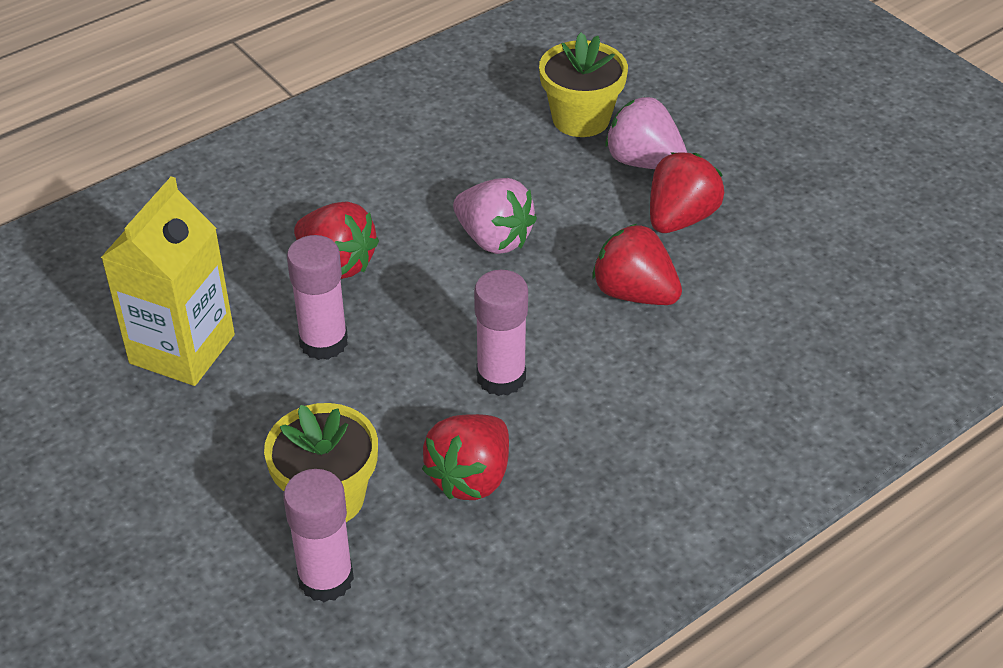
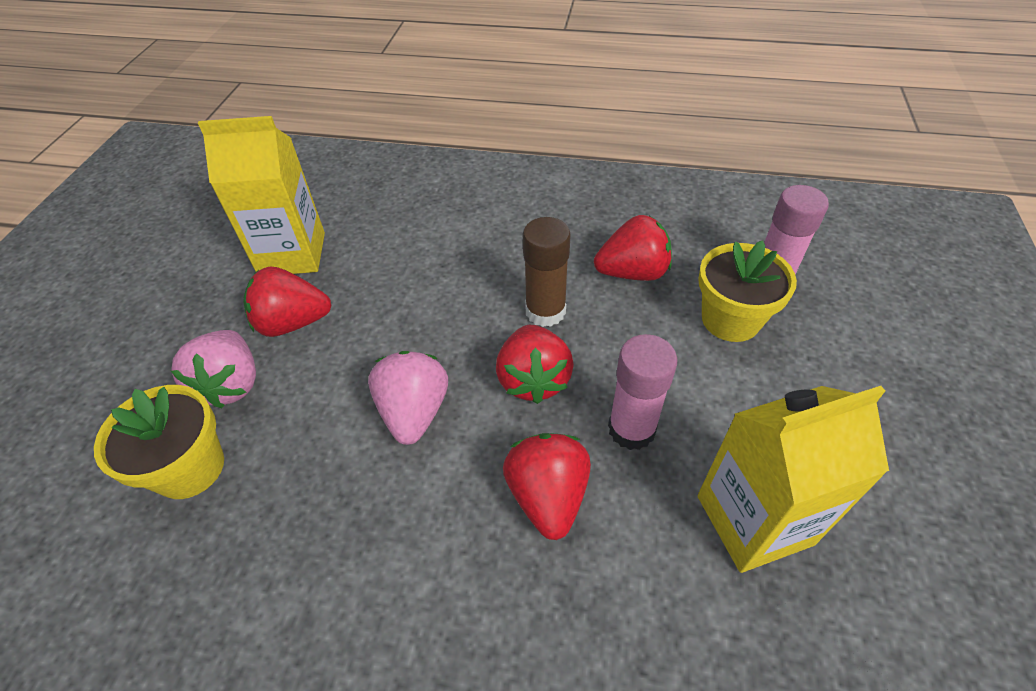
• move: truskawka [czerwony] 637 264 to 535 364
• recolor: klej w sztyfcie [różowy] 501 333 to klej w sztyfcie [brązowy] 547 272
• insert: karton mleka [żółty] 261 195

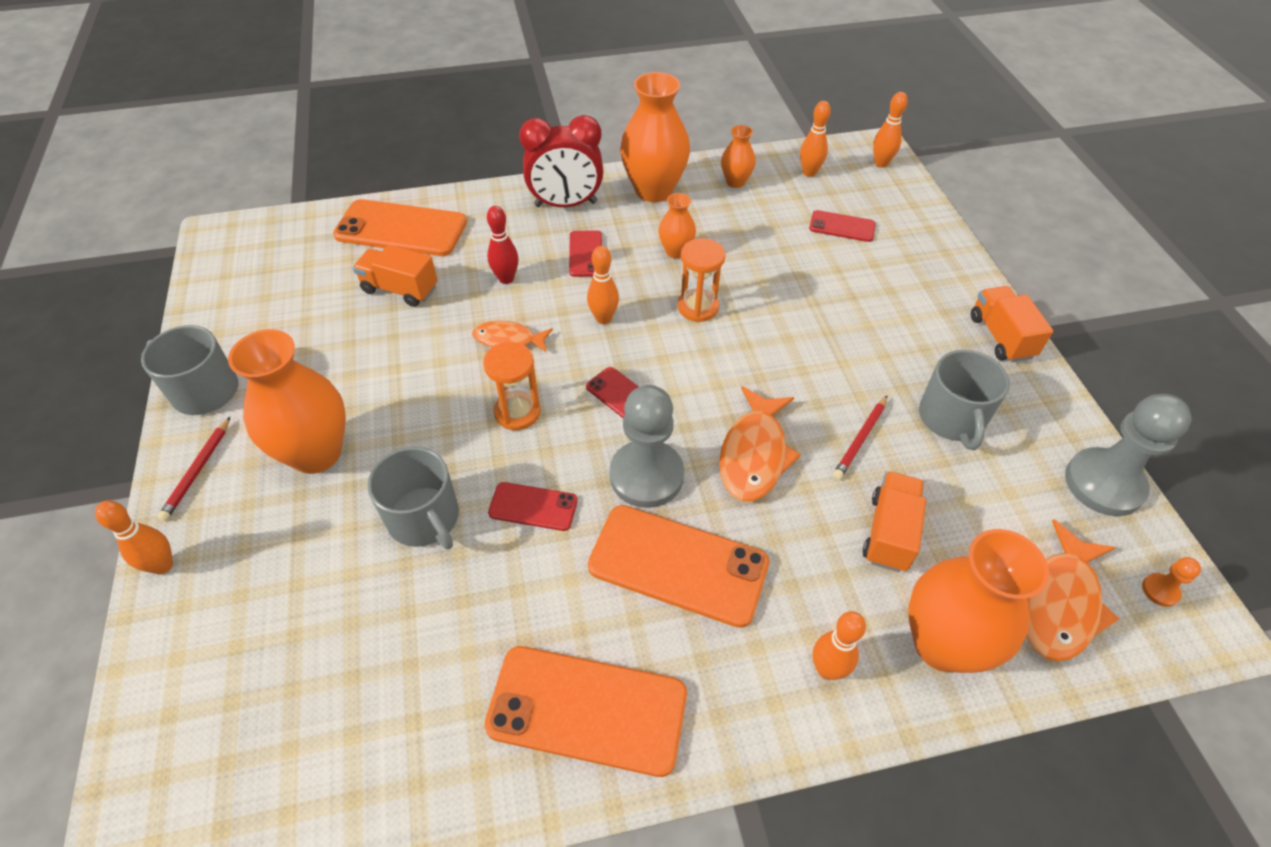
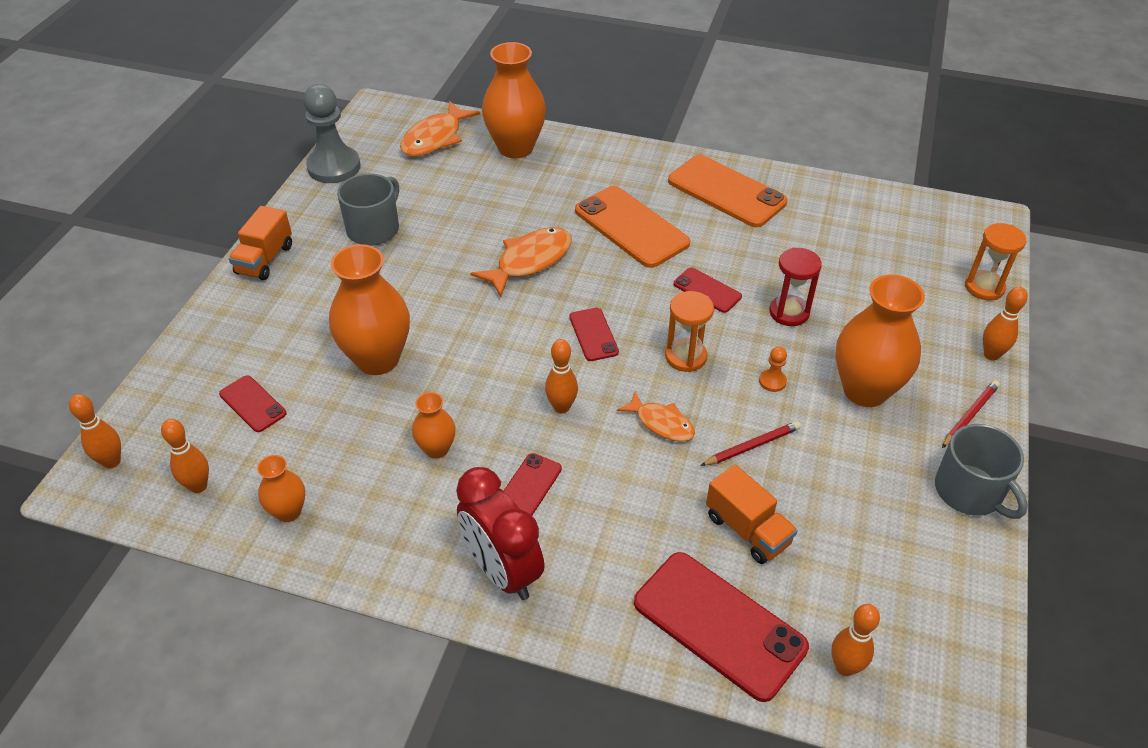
• move: wazon [pomarańczowy] 655 137 to 369 309
• rotate: budzik [czerwony] 561 161 = 500 533 150 degrees counterclockwise
• recolor: telefon [pomarańczowy] 400 227 to telefon [czerwony] 721 627
• delete: kręgiel [czerwony] 503 245
• move: klepsydra [pomarańczowy] 701 280 to 996 261
• delete: pionek [szary] 646 446
• move: ołówek [czerwony] 860 437 to 750 443
• replace: kubek [szary] 413 498 to klepsydra [czerwony] 795 287
• delete: ciężarówka [pomarańczowy] 894 521
• rotate: ryba [pomarańczowy] 1072 590 = 440 129 150 degrees clockwise
• move: pionek [pomarańczowy] 1171 582 to 773 369
• move: kręgiel [pomarańczowy] 839 645 to 856 640

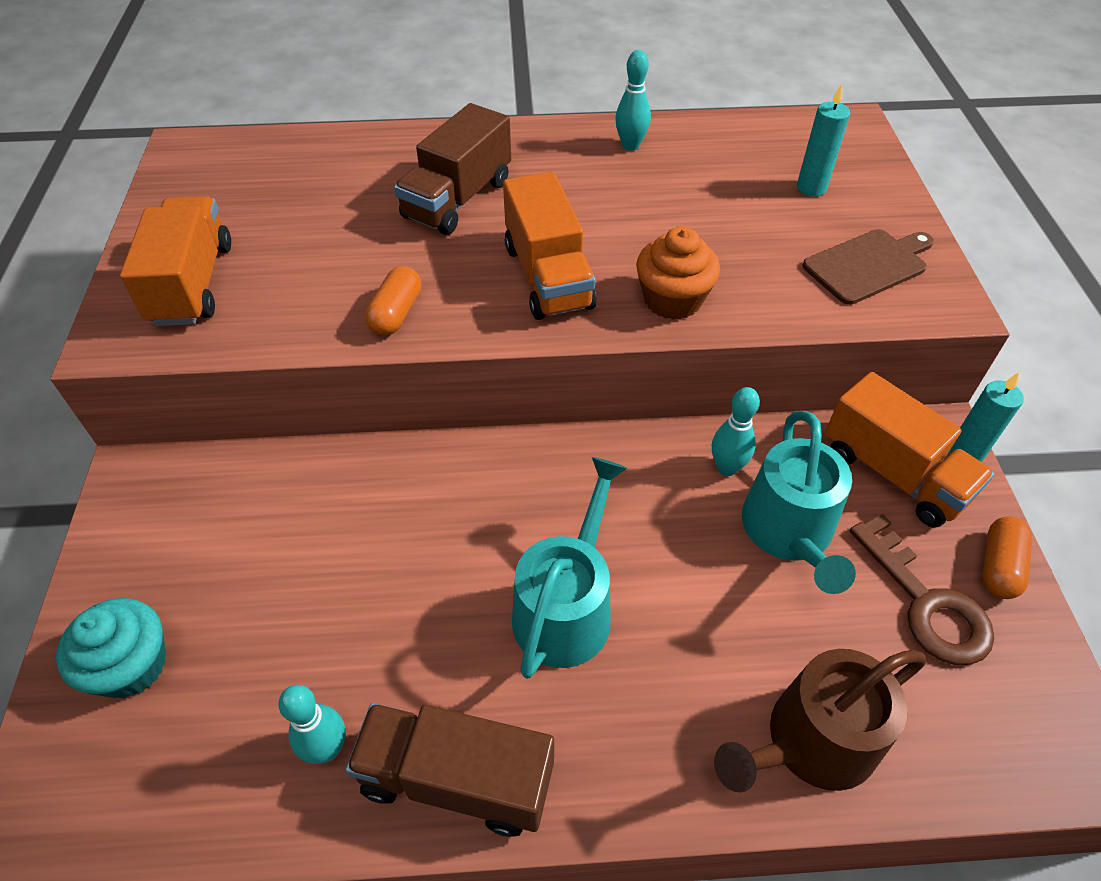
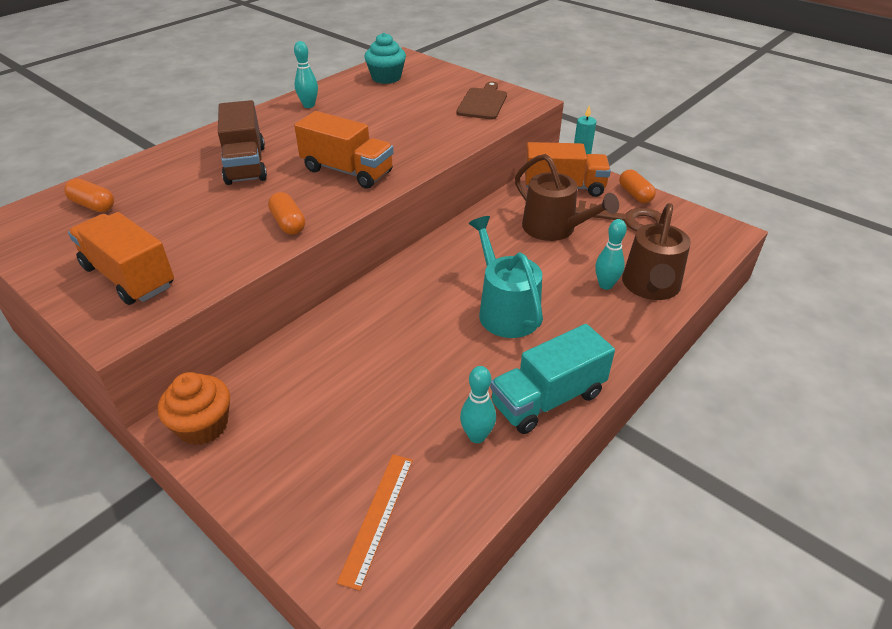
• delete: świeca [turkusowy] 823 140
• move: muffinka [pomarańczowy] 678 273 to 194 408
• move: kręgiel [turkusowy] 736 431 to 611 254
• recolor: konewka [turkusowy] 799 502 to konewka [brązowy] 567 197
• move: muffinka [turkusowy] 111 648 to 385 58
• recolor: ciężarówka [brązowy] 450 770 to ciężarówka [turkusowy] 552 379
• insert: kapsułka [pomarańczowy] 89 195
• insert: linijka [pomarańczowy] 375 523

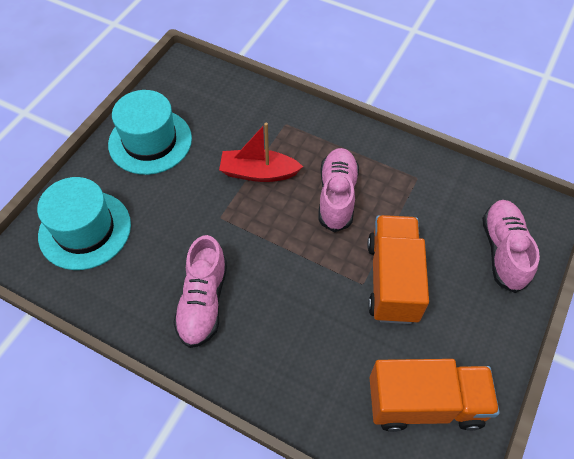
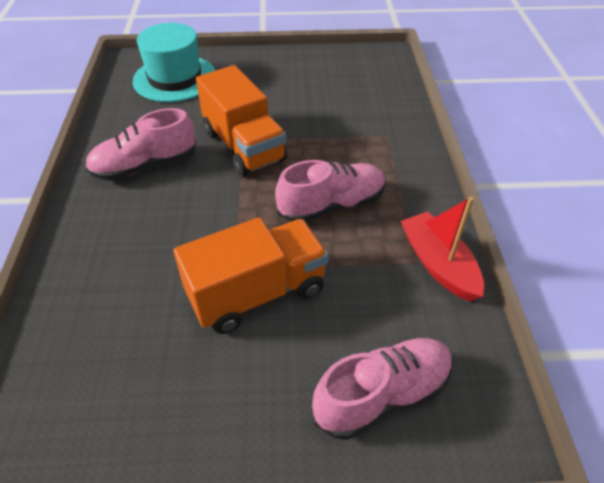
• delete: kapelusz [turkusowy] 150 132
• move: łódka [czerwony] 261 152 to 442 249
• move: ciężarówka [pomarańczowy] 435 395 to 241 120

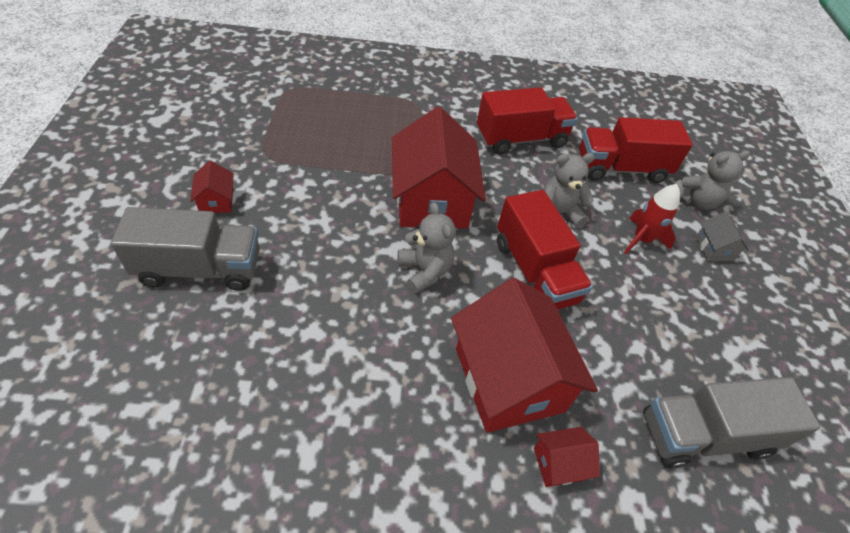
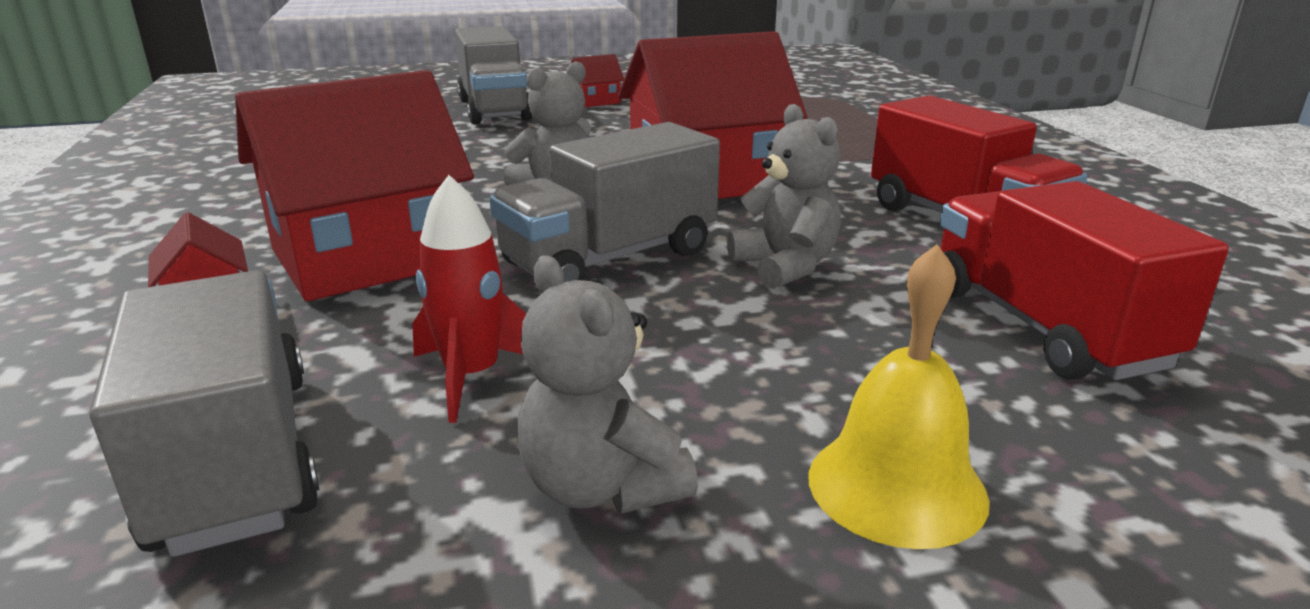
• move: miś [szary] 712 180 to 607 384
• move: rakieta [czerwony] 652 219 to 469 299
• recolor: ciężarówka [czerwony] 545 250 to ciężarówka [szary] 605 202
• replace: domek [szary] 722 236 to dzwonek [żółty] 899 396

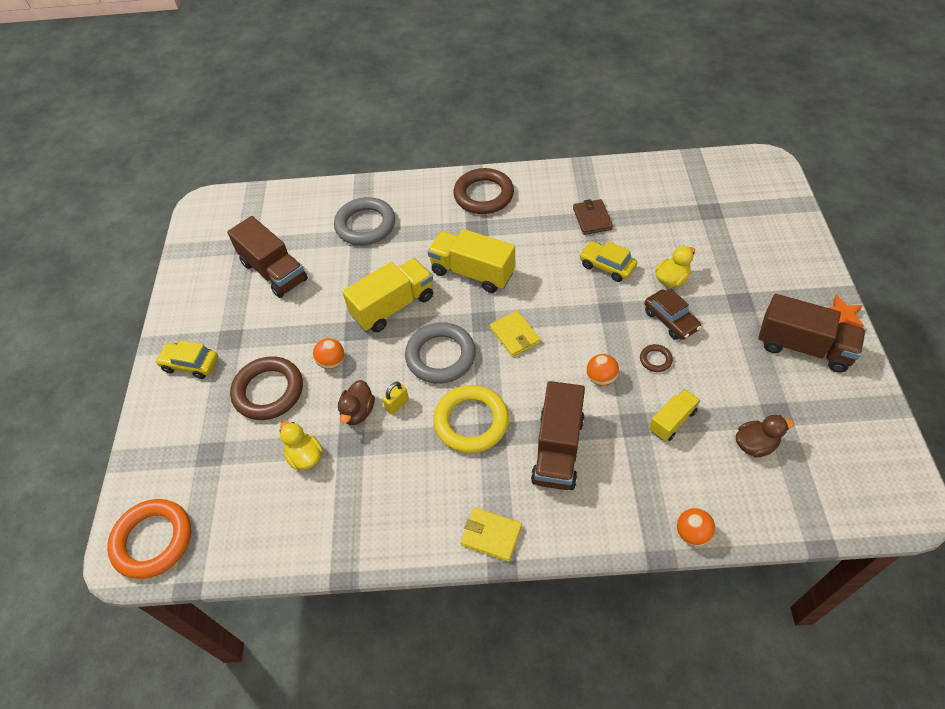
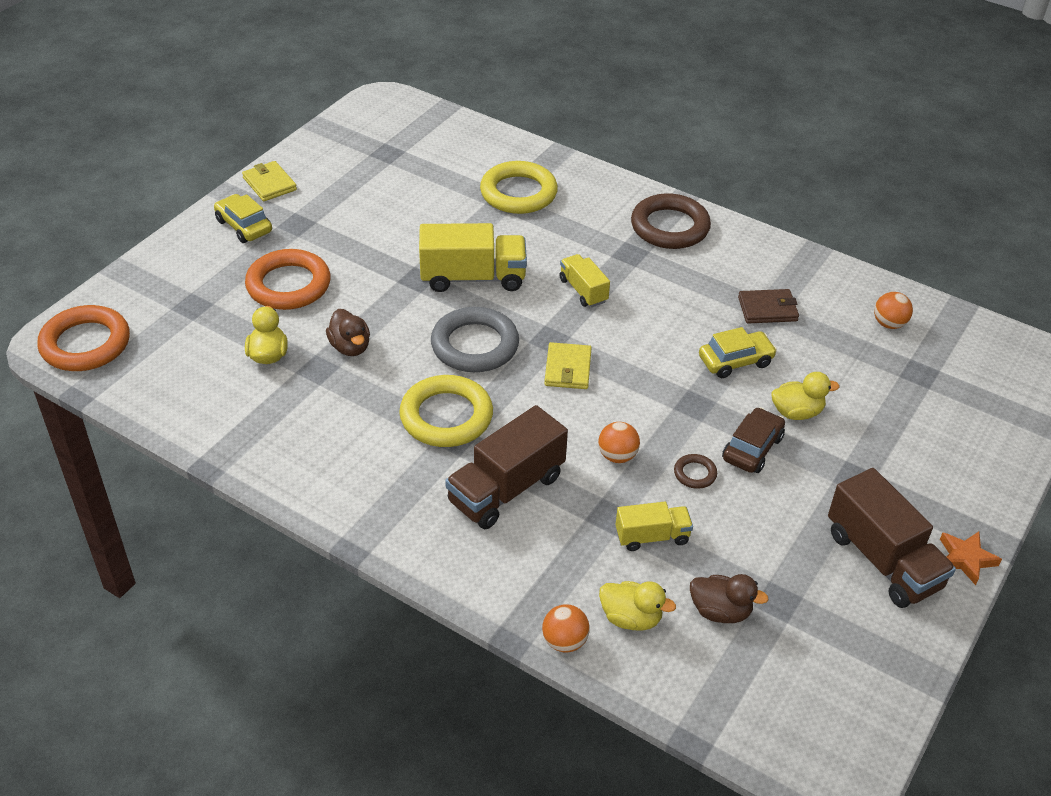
• recolor: pierścień [szary] 364 221 to pierścień [żółty] 519 187
• rotate: portfel [brązowy] 593 217 = 768 306 60 degrees clockwise
• delete: ciężarówka [brązowy] 267 257
• resize: ciężarówka [żółty] 471 261 = 584 280 x0.57
• rotate: samochód [żółty] 608 261 = 738 352 90 degrees clockwise
• rotate: samochód [brązowy] 673 314 = 753 440 150 degrees counterclockwise
• move: piłka [pomarańczowy] 328 353 to 893 310
• recolor: pierścień [brązowy] 266 388 to pierścień [pomarańczowy] 288 279
• rotate: kaczka [brązowy] 356 402 = 348 332 75 degrees counterclockwise
• delete: kłódka [żółty] 395 398
• move: portfel [żółty] 491 534 to 269 181
• insert: kaczka [żółty] 637 606

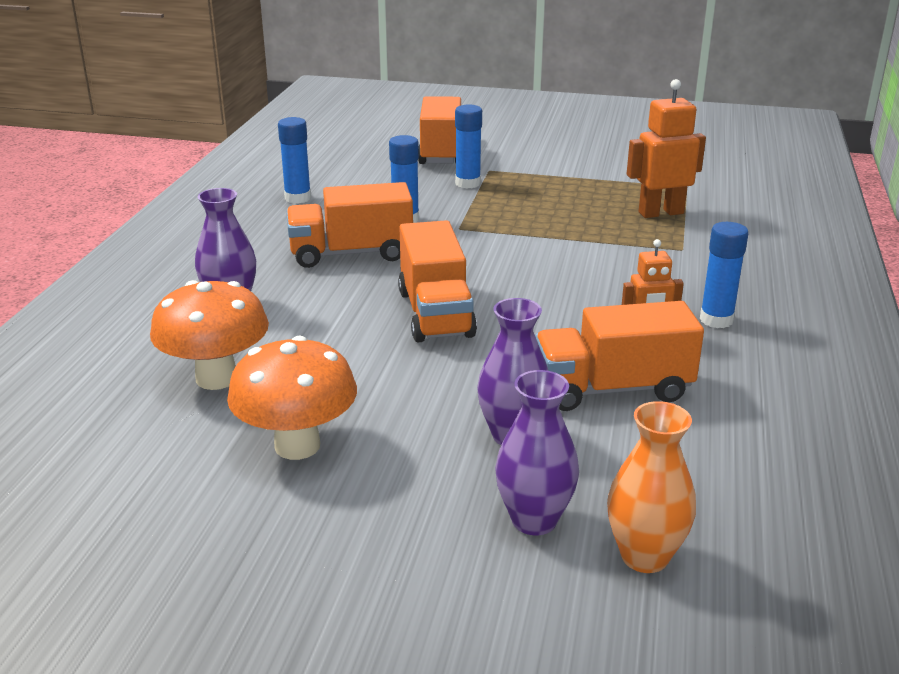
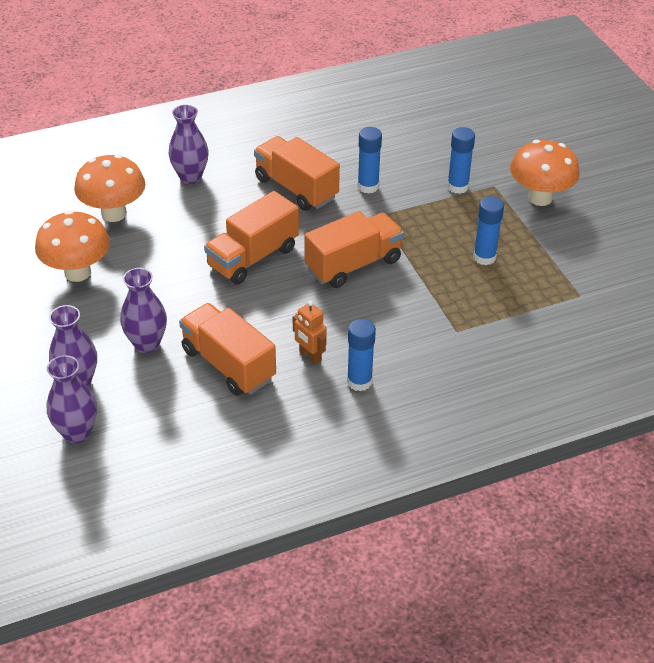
• delete: robot [pomarańczowy] 666 148
• move: ciężarówka [pomarańczowy] 439 130 to 354 249
• move: klej w sztyfcie [niebieski] 294 160 to 488 230
• recolor: wazon [pomarańczowy] 651 487 to wazon [fioletowy] 72 399
• insert: grzyb [pomarańczowy] 545 173

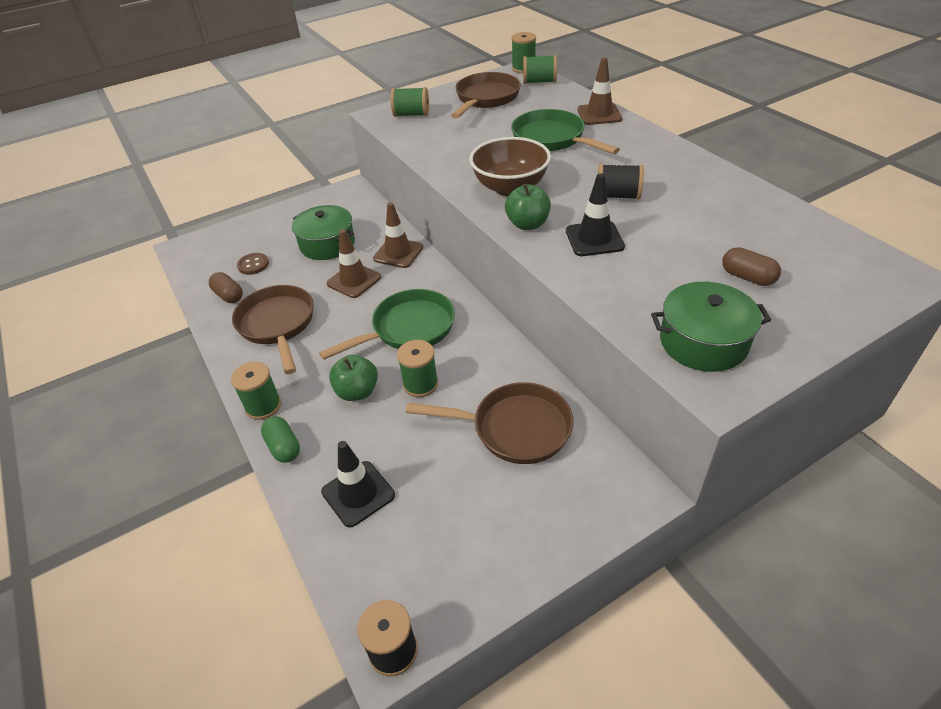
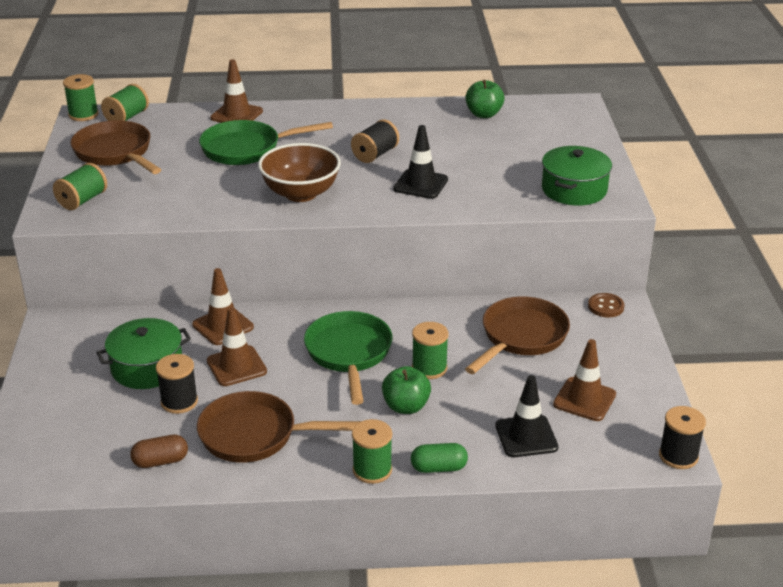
• move: jabłko [zielony] 528 207 to 485 98
• delete: kapsułka [brązowy] 751 266
• move: guzik [brązowy] 253 264 to 606 305
• insert: pachołek [brązowy] 584 380
• insert: szpulka [czarny] 177 384

